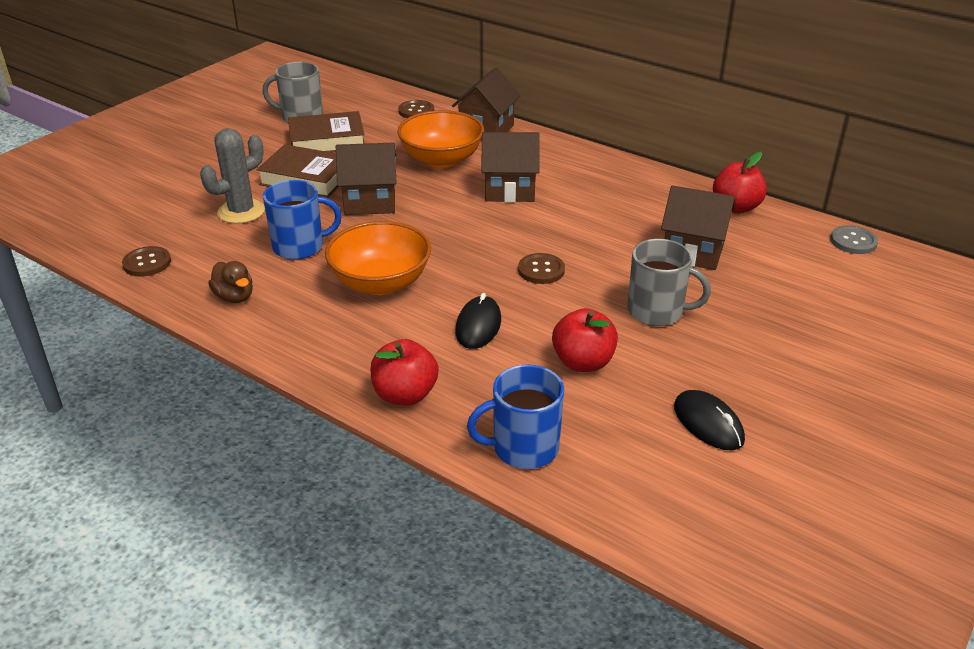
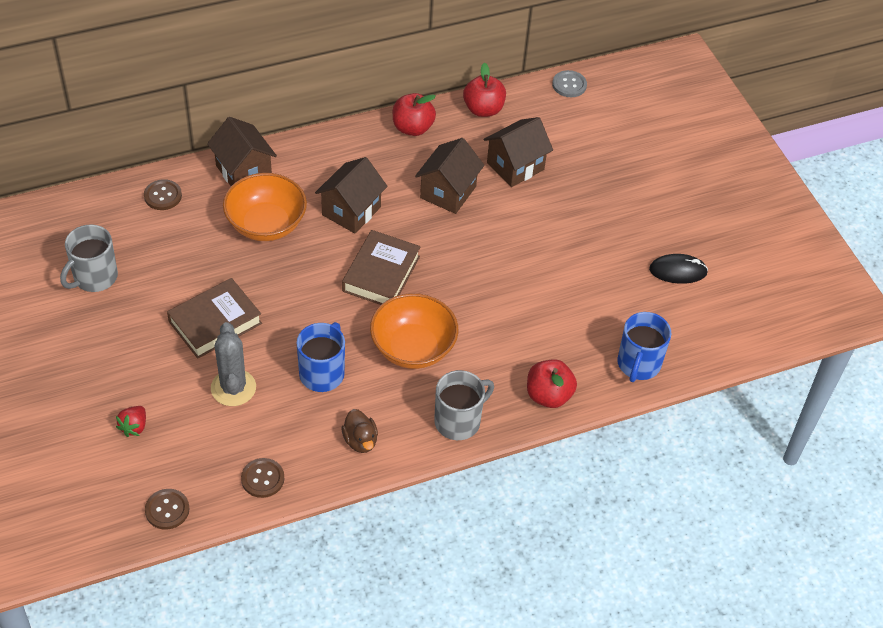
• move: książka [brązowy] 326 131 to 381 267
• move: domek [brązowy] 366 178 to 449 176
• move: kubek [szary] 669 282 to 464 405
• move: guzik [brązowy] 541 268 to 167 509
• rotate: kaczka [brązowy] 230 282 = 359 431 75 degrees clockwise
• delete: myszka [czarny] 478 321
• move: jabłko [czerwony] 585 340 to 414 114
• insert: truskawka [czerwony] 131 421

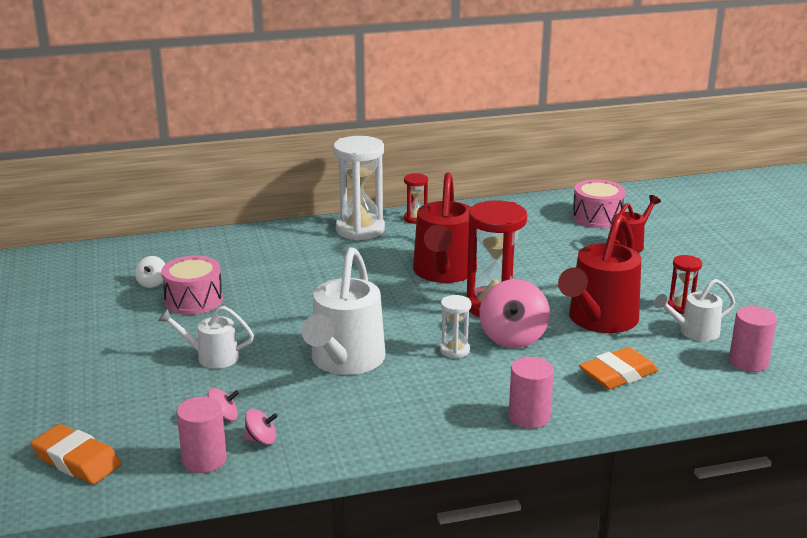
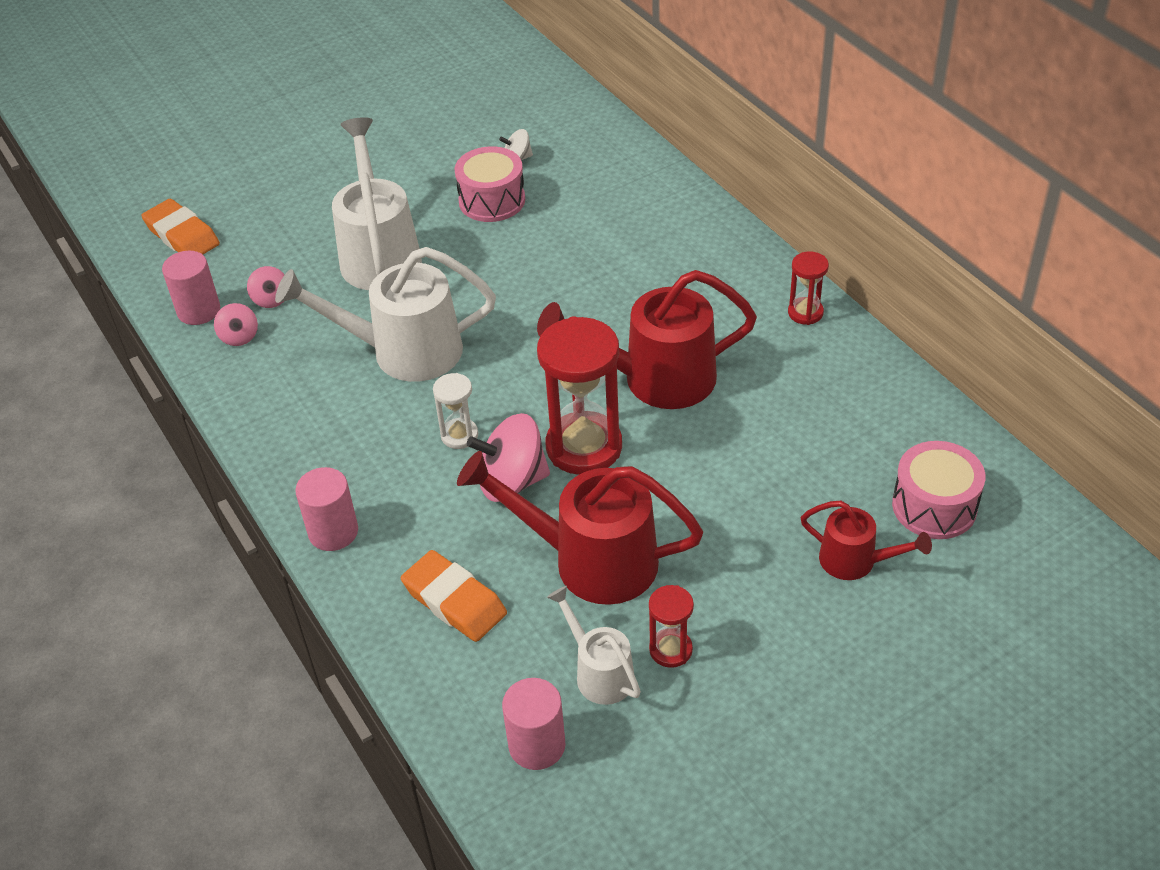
• delete: klepsydra [biały] 359 188
• resize: konewka [biały] 206 337 = 377 203 x1.85
• rotate: gumka do mazania [pomarańczowy] 76 454 = 180 227 60 degrees counterclockwise

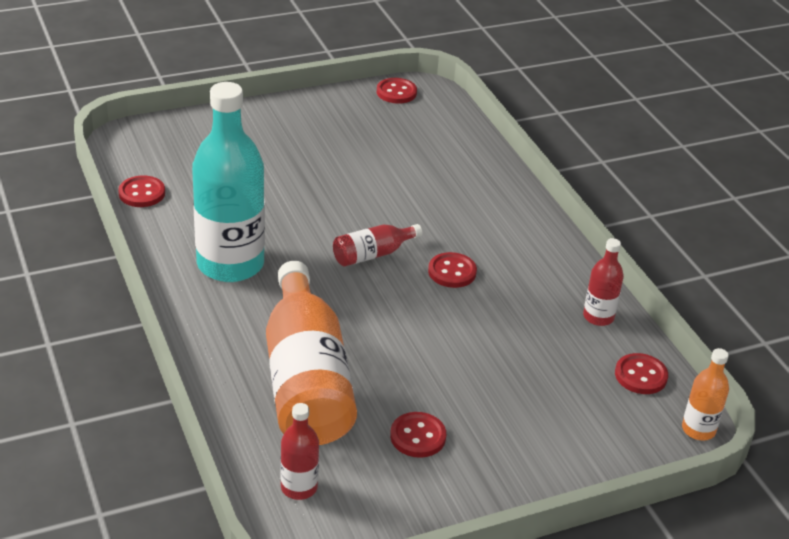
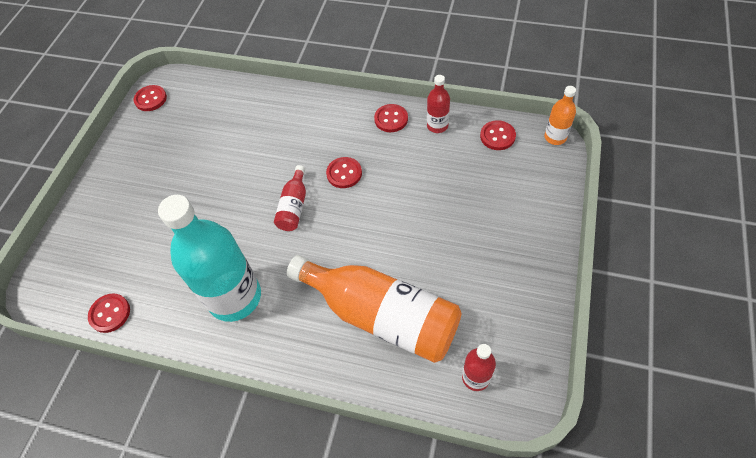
• move: guzik [czerwony] 418 435 to 391 118

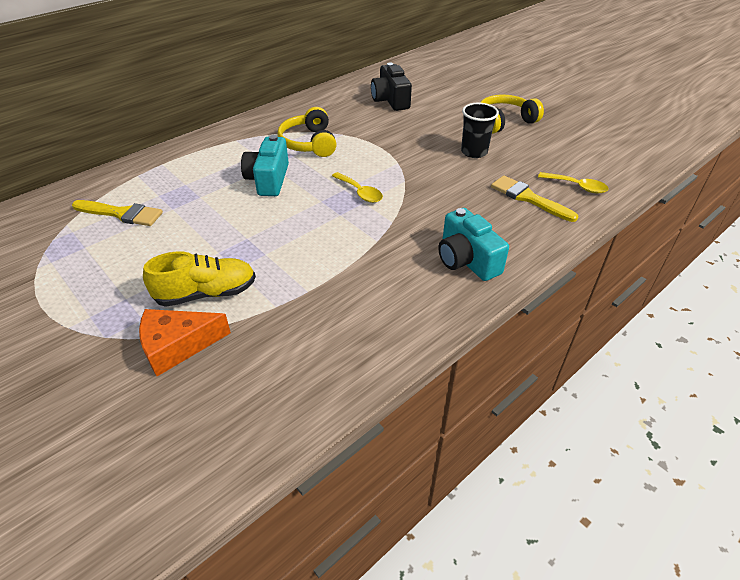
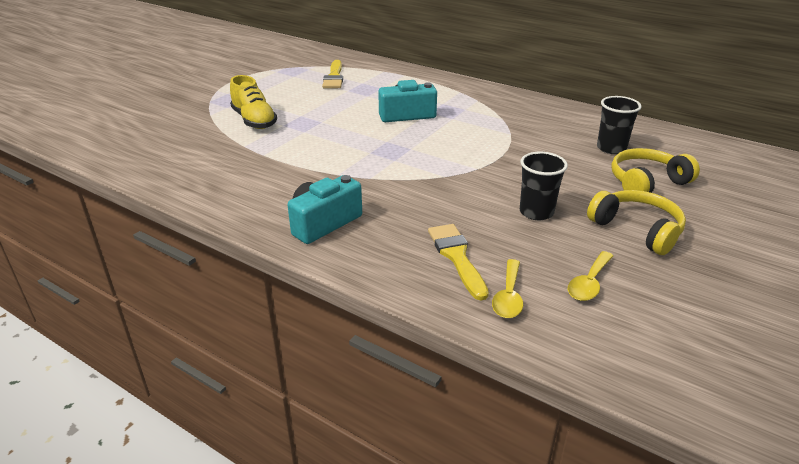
• replace: aparat fotograficzny [czarny] 391 87 to szklanka [czarny] 619 125
• move: słuchawki [żółty] 307 132 to 655 170
• move: łyżka [żółty] 357 187 to 590 276
• rotate: pędzel [żółty] 534 198 = 458 262 45 degrees counterclockwise
• delete: ser [pomarańczowy] 185 342

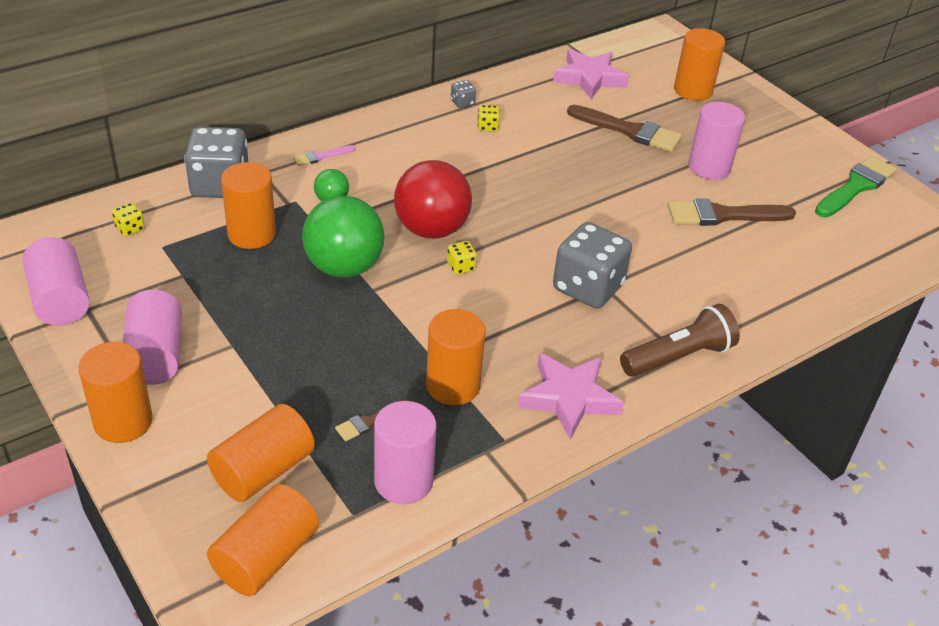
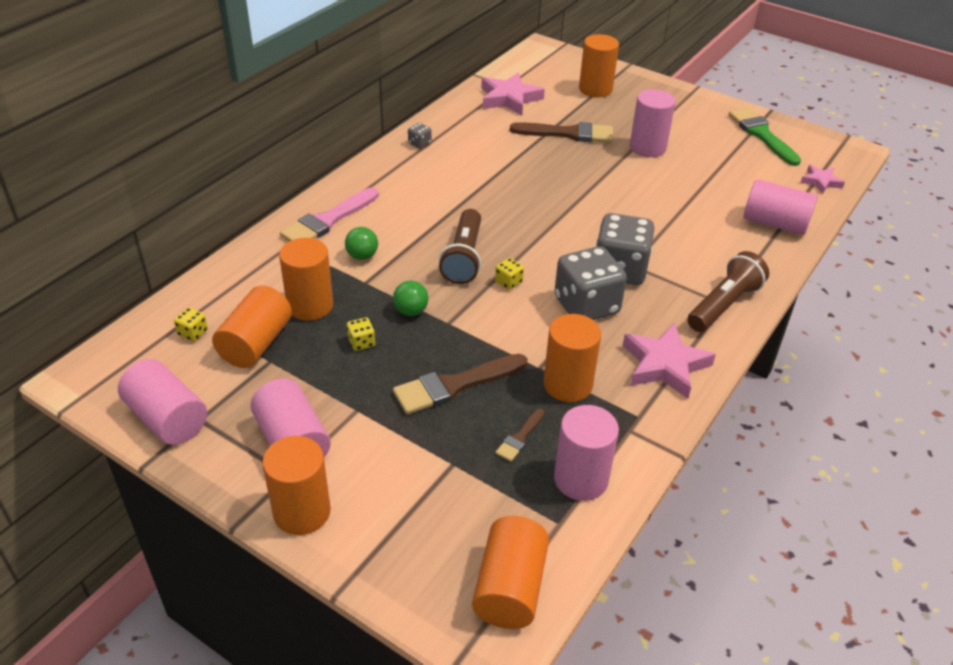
• move: kostka do gry [żółty] 489 118 to 361 334
• move: kostka do gry [szary] 216 162 to 590 283
• resize: pędzel [różowy] 324 155 = 329 214 x1.96
• rotate: pędzel [zielony] 856 186 = 765 136 45 degrees counterclockwise
• replace: piłka [czerwony] 433 199 to latarka [brązowy] 460 246
• resize: piłka [zielony] 343 237 = 411 298 x0.47
• move: pędzel [brązowy] 732 212 to 460 384
• move: walec [pomarańczowy] 261 453 to 252 327
• insert: gwiazda [różowy] 822 179
• insert: walec [różowy] 781 207

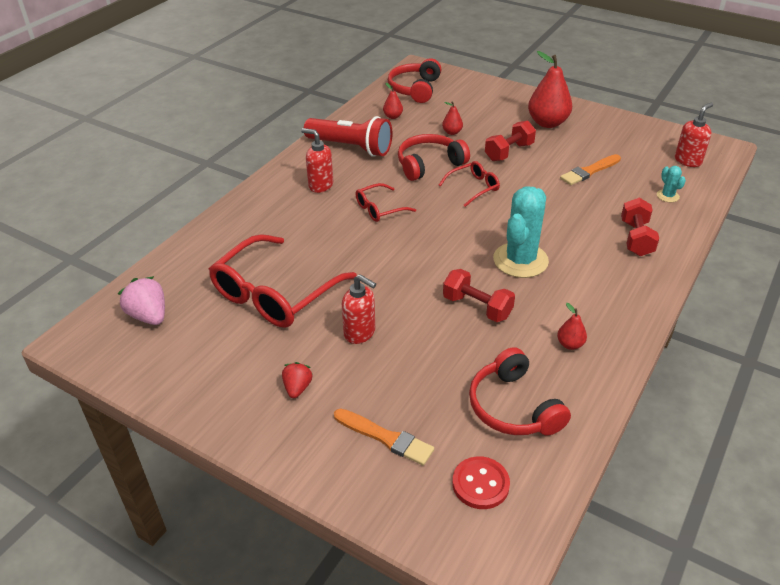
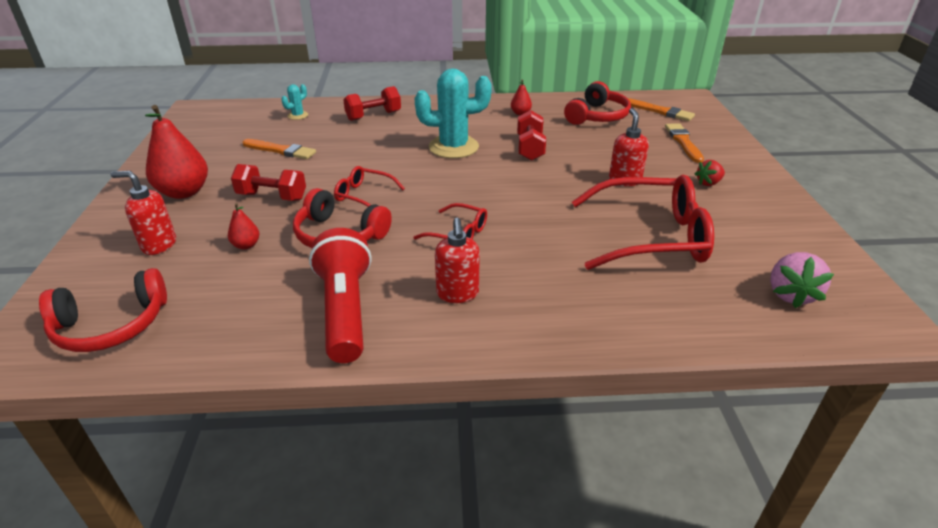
• delete: gruszka [czerwony] 393 101
• move: dozownik mydła [czerwony] 694 135 to 143 213
• replace: guzik [czerwony] 481 482 to pędzel [pomarańczowy] 661 109

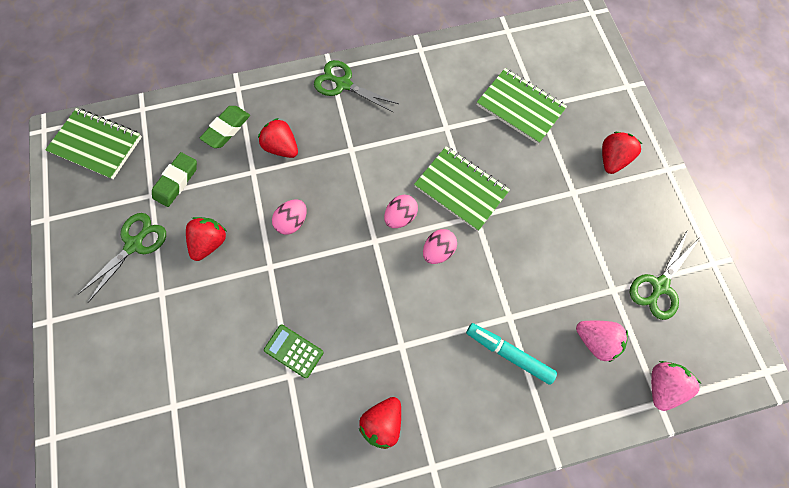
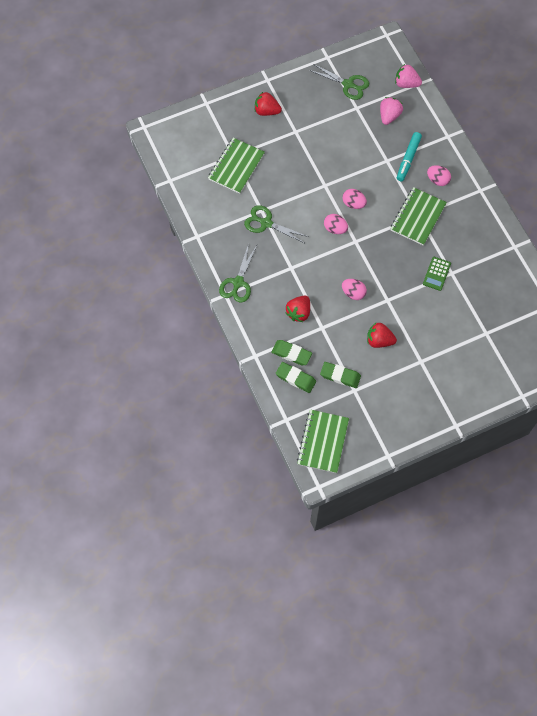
• move: zeszyt [zielony] 462 188 to 418 216
• move: nożyczki [zielony] 121 258 to 276 224
• delete: truskawka [czerwony] 380 423
• insert: jajko [różowy] 439 175
• insert: gumka do mazania [zielony] 296 377

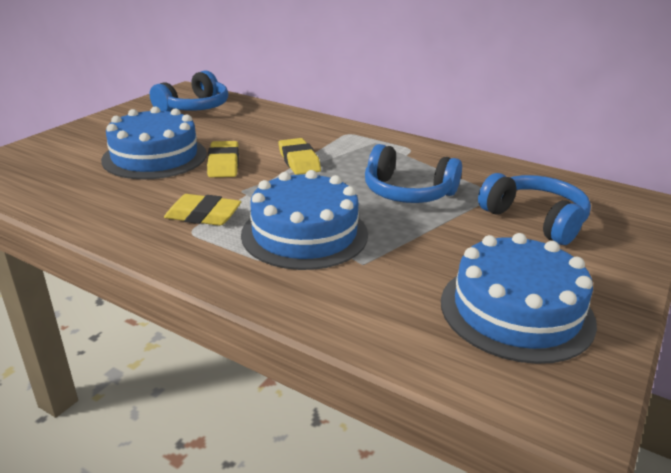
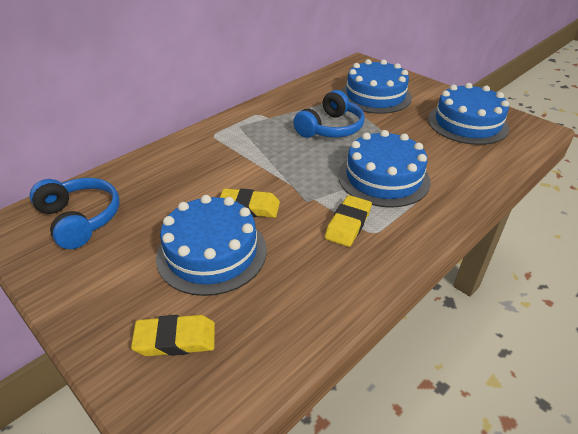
• move: gumka do mazania [żółty] 299 156 to 173 335
• replace: słuchawki [niebieski] 534 209 to tort [niebieski] 376 86

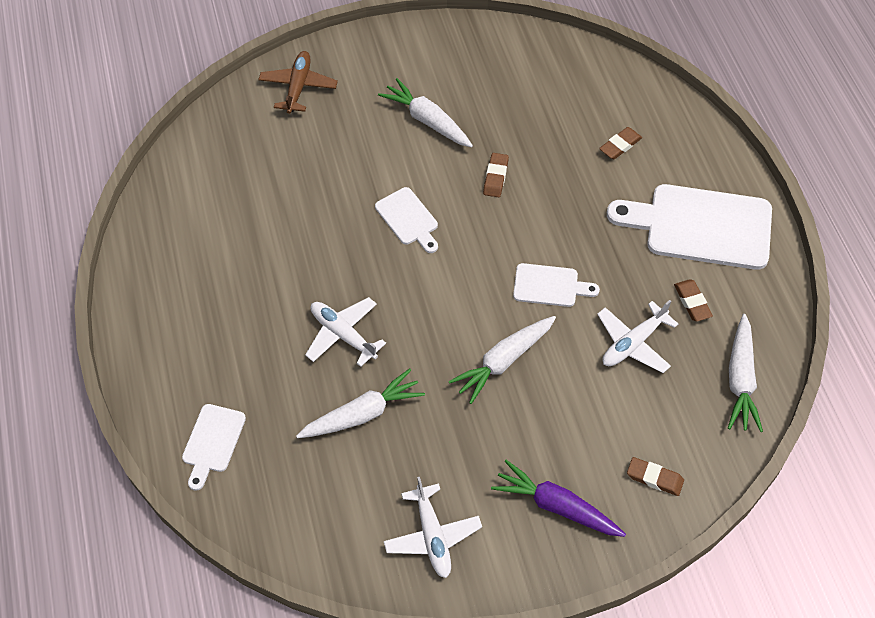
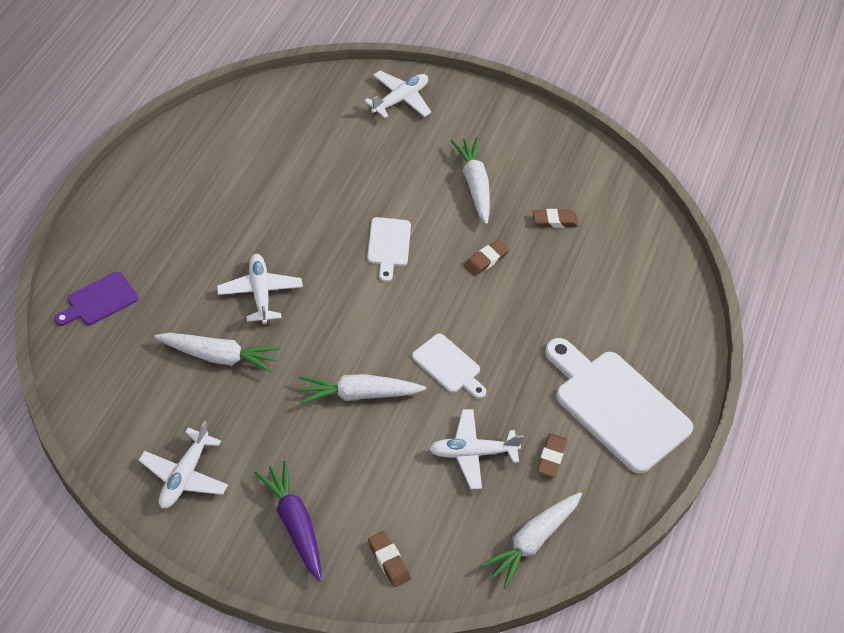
• recolor: samolot [brązowy] 298 82 to samolot [biały] 397 94
• move: gumka do mazania [brązowy] 620 143 to 555 218
• recolor: deska do krojenia [biały] 214 447 to deska do krojenia [fioletowy] 96 299

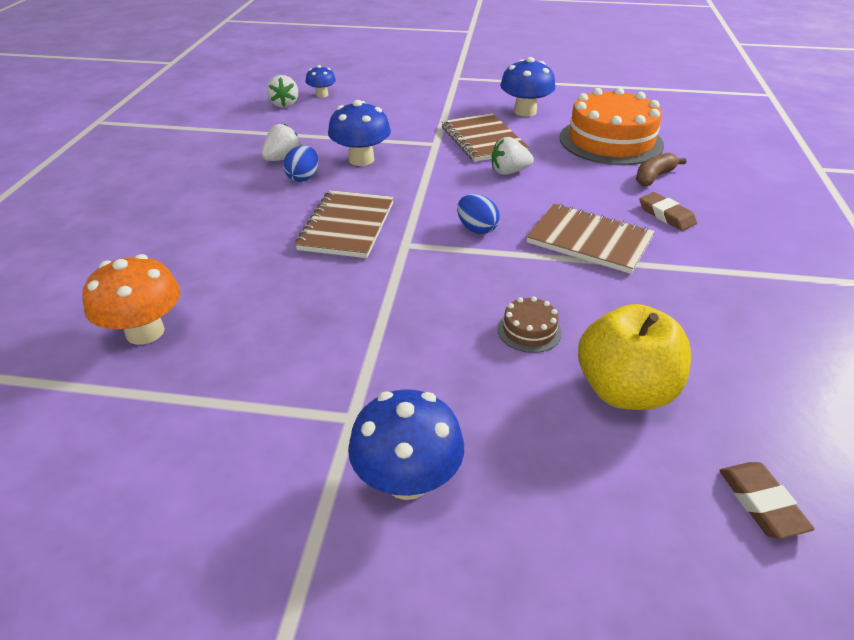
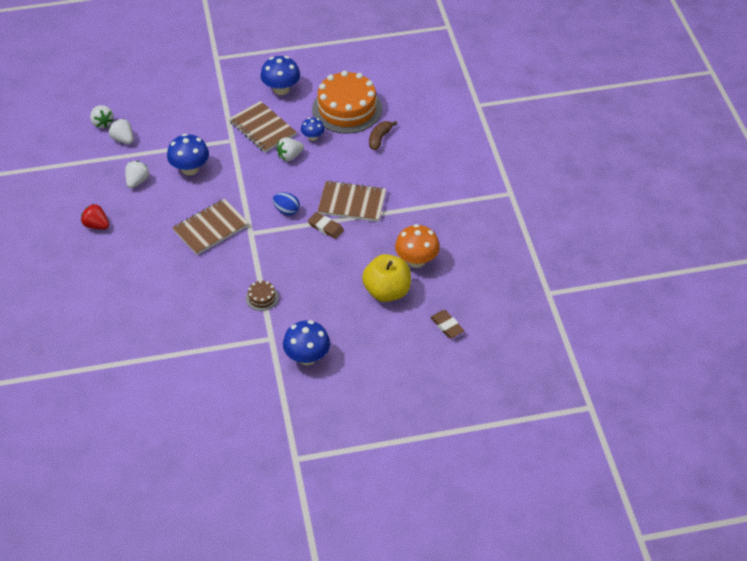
• move: grzyb [niebieski] 321 81 to 313 129
• delete: jajko [niebieski] 300 163
• rotate: zeszyt [brązowy] 344 224 = 210 227 60 degrees clockwise
• move: gumka do mazania [brązowy] 668 211 to 326 225
• move: grzyb [pomarańczowy] 131 299 to 417 246
• move: tort [brązowy] 529 325 to 262 295
• insert: truskawka [biały] 121 131
• insert: truskawka [czerwony] 95 216

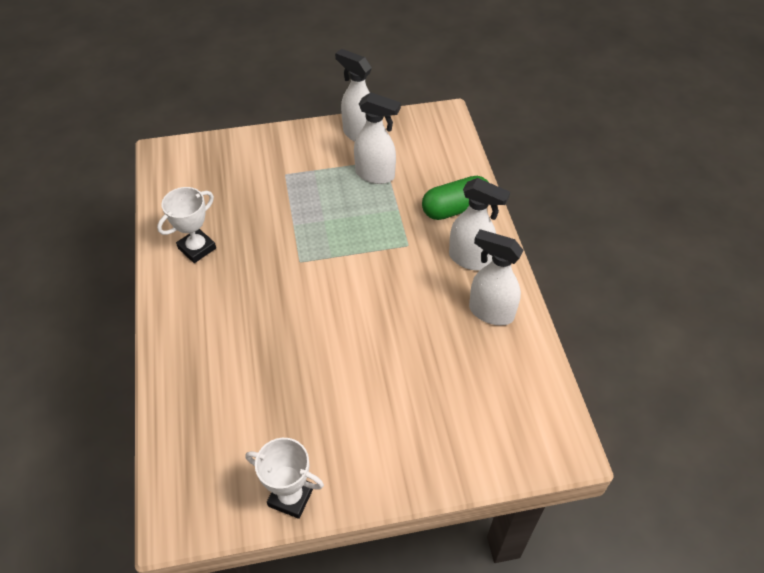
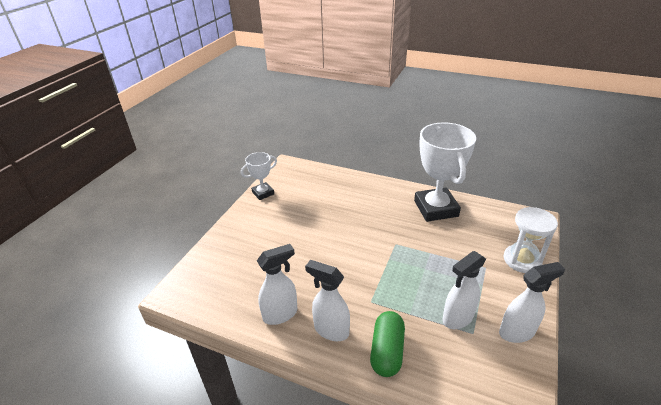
• rotate: spryskiwacz [biały] 479 224 = 327 300 60 degrees clockwise
• resize: puchar [biały] 186 225 = 445 172 x1.92
• insert: klepsydra [biały] 531 240

